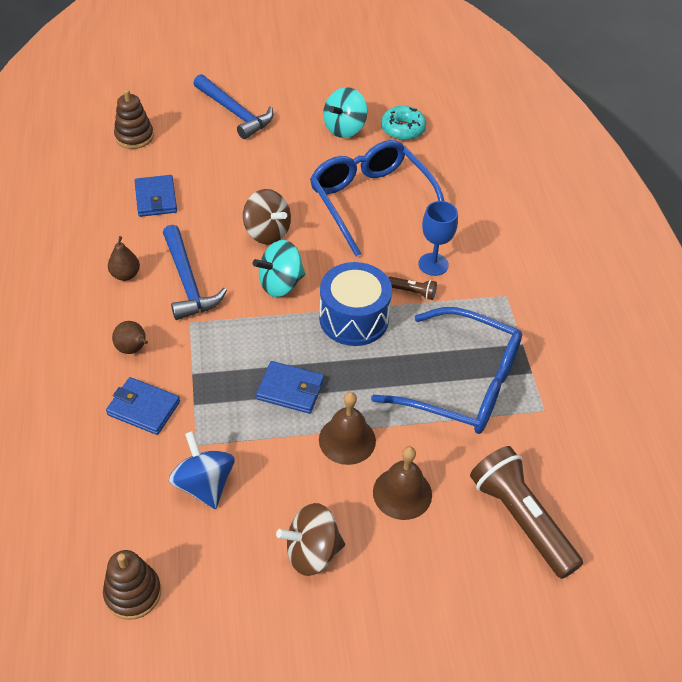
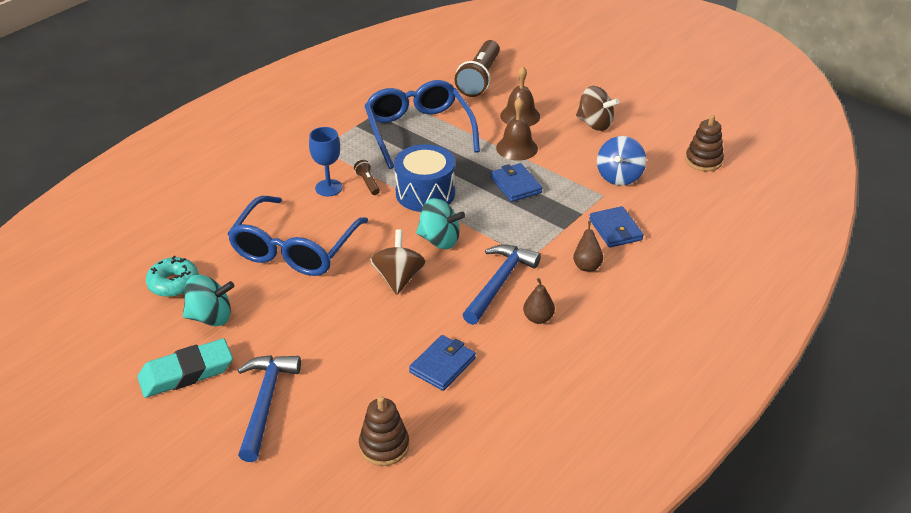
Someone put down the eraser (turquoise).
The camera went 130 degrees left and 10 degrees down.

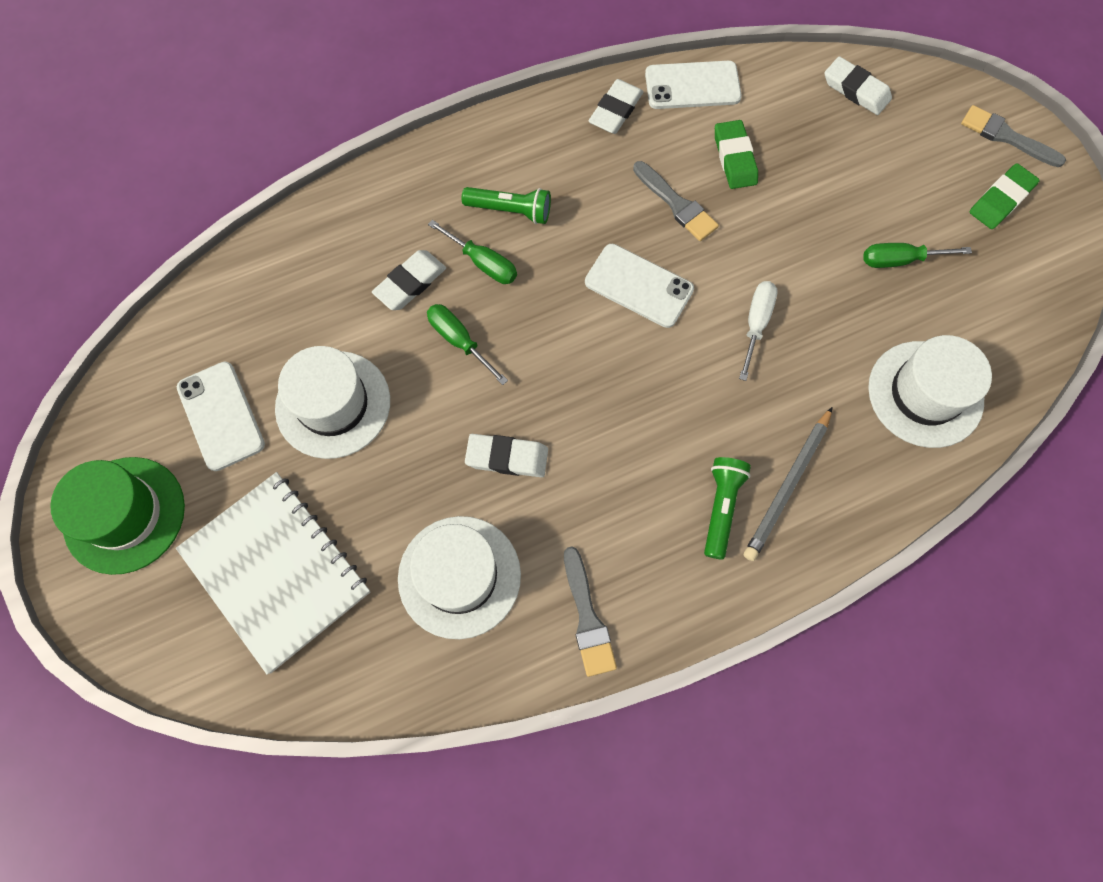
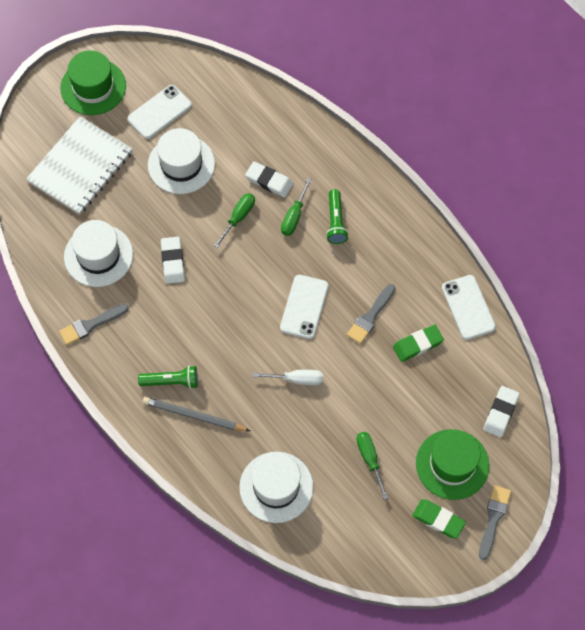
Someone took away the eraser (white) (3rd from left).
Someone put down the hat (green) (2nd from left).
The camera went 75 degrees right and 5 degrees down.

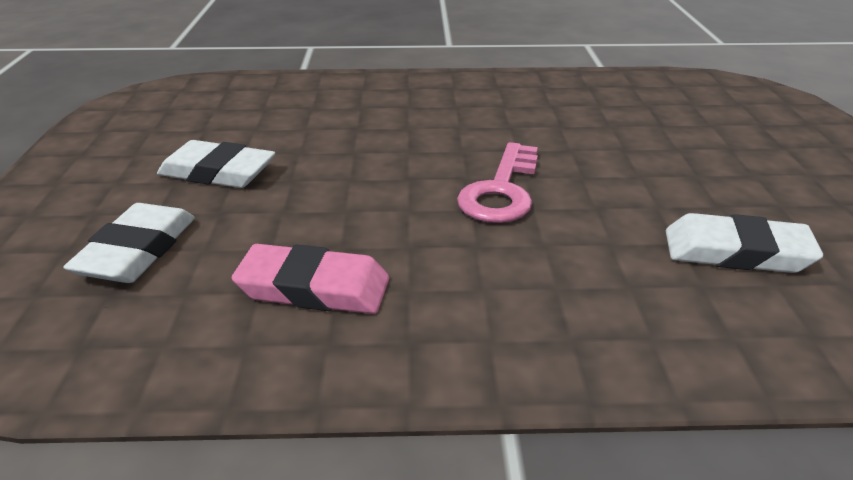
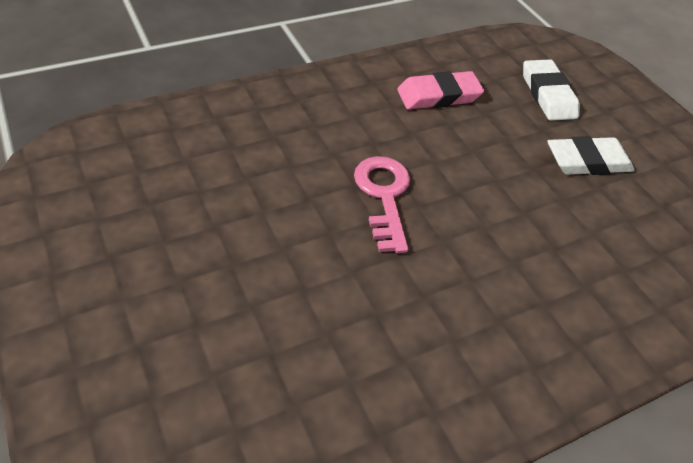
Someone took away the eraser (white) (3rd from left).
The camera went 150 degrees right and 15 degrees up.

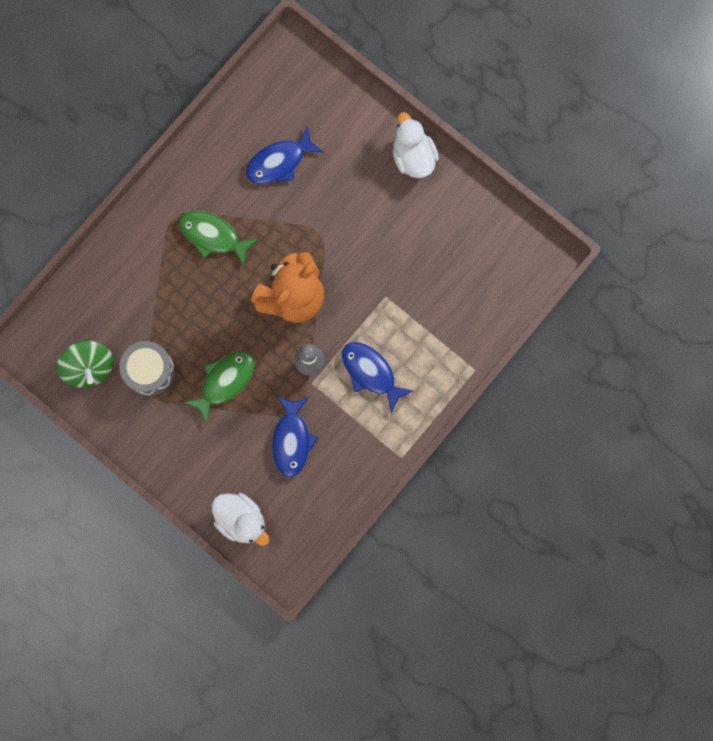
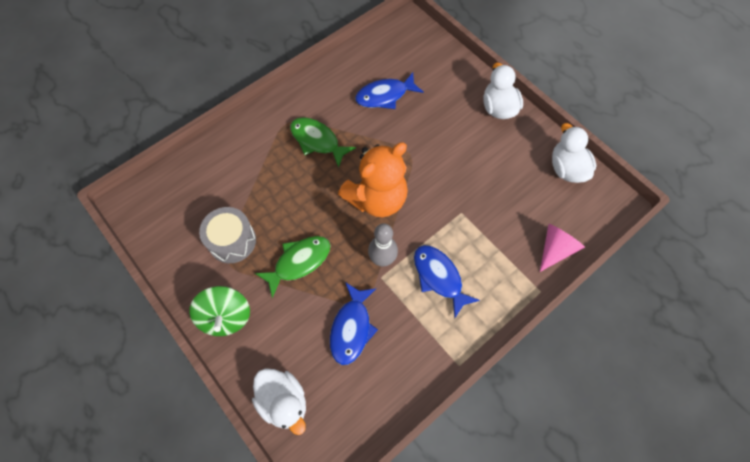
Someone carried the spinning top (green).
Someone put down the duck (white) (3rd from left).
Someone put down the cone (pink).
The camera went 10 degrees right and 15 degrees down.

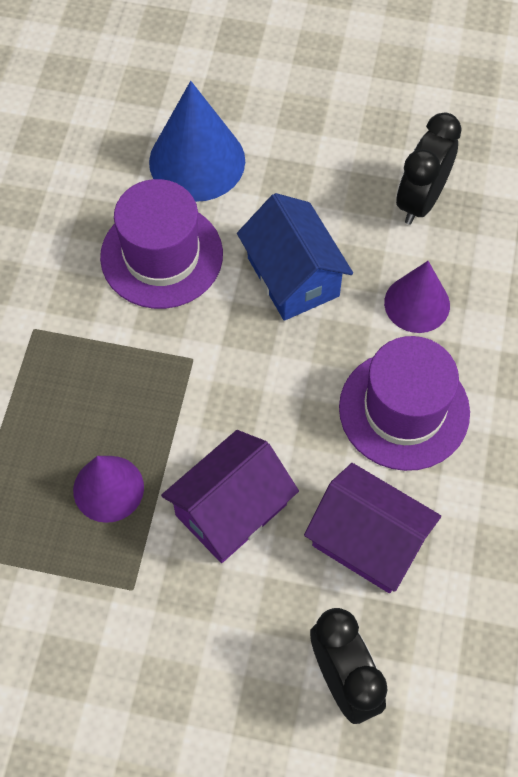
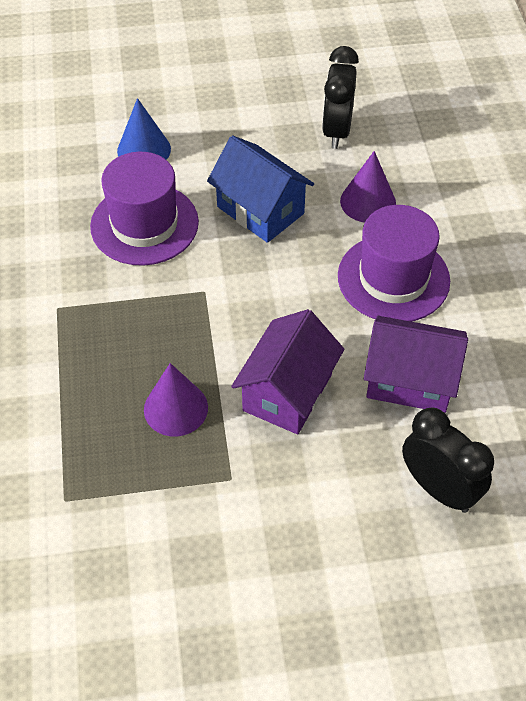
Someone scaled the cone (blue) by 0.64.
The camera went 20 degrees left and 10 degrees down.

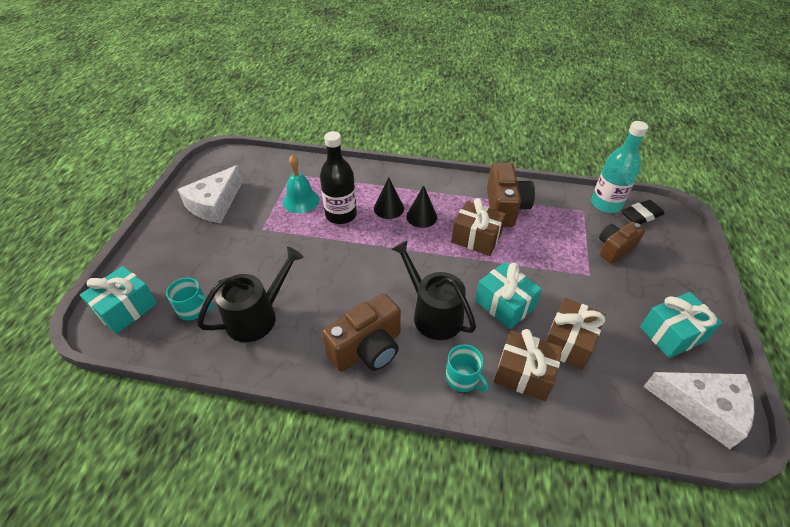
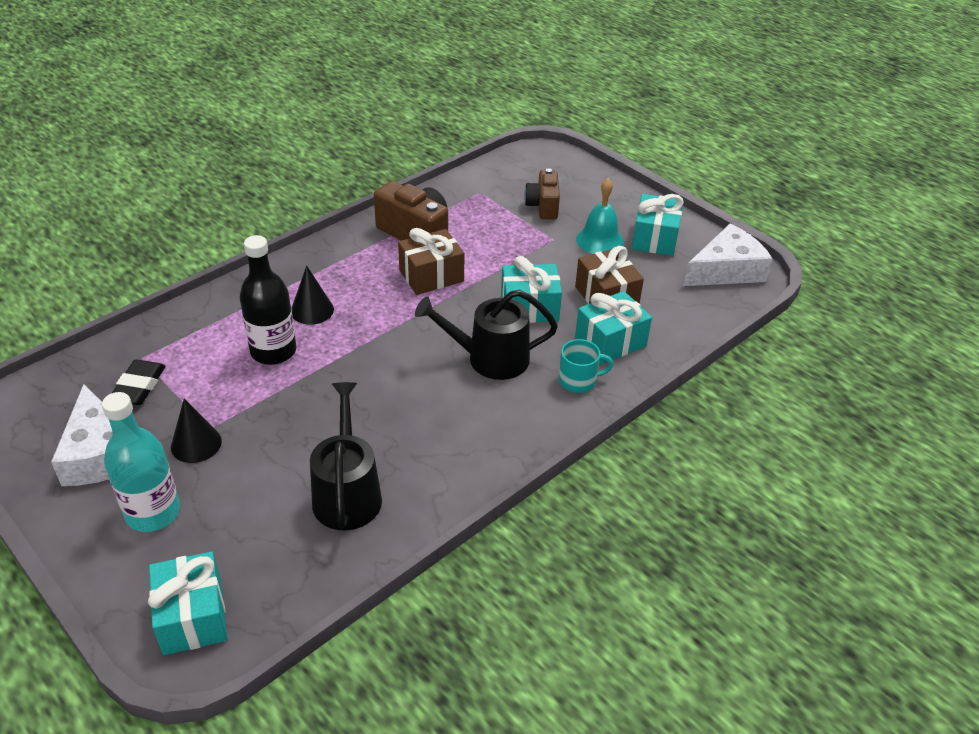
Someone carried the bottle (turquoise).
Someone carried the bell (turquoise).
Someone carried the cone (black) (2nd from left in the first image).
Someone carried the eraser (black).
Someone took away the mug (turquoise) (1st from left).
Someone took away the camera (brown) (1st from left).
Someone repainted the gift (brown) (2nd from left), which became the gift (turquoise) (3rd from left).
The camera went 55 degrees left and 5 degrees down.

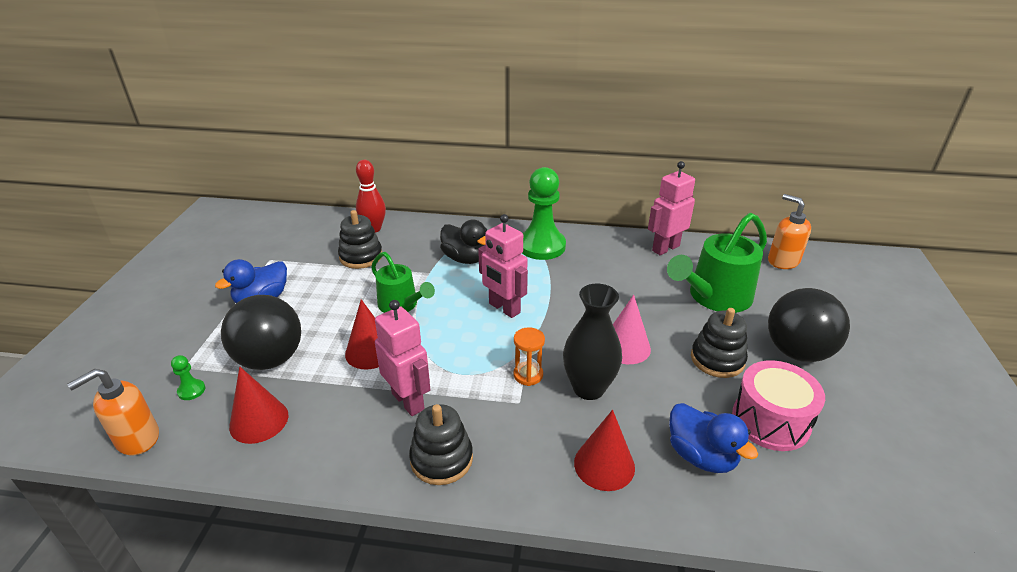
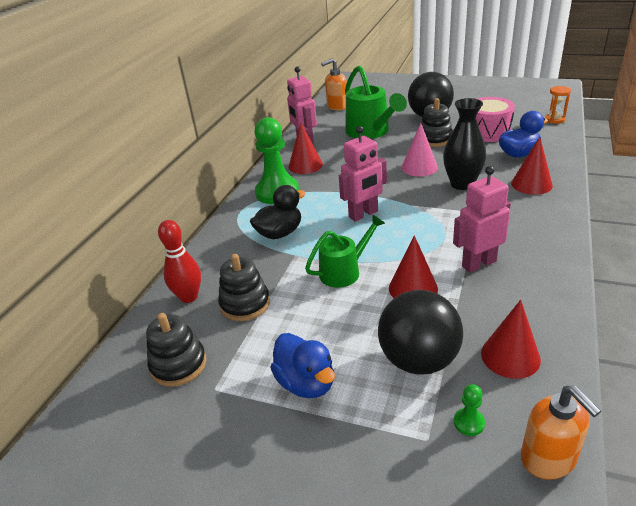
Someone carried the hourglass (orange).
Someone carried the stacking toy (black) (2nd from left in the first image).
Someone put down the cone (red) (1st from left).
The camera went 75 degrees left and 0 degrees up.

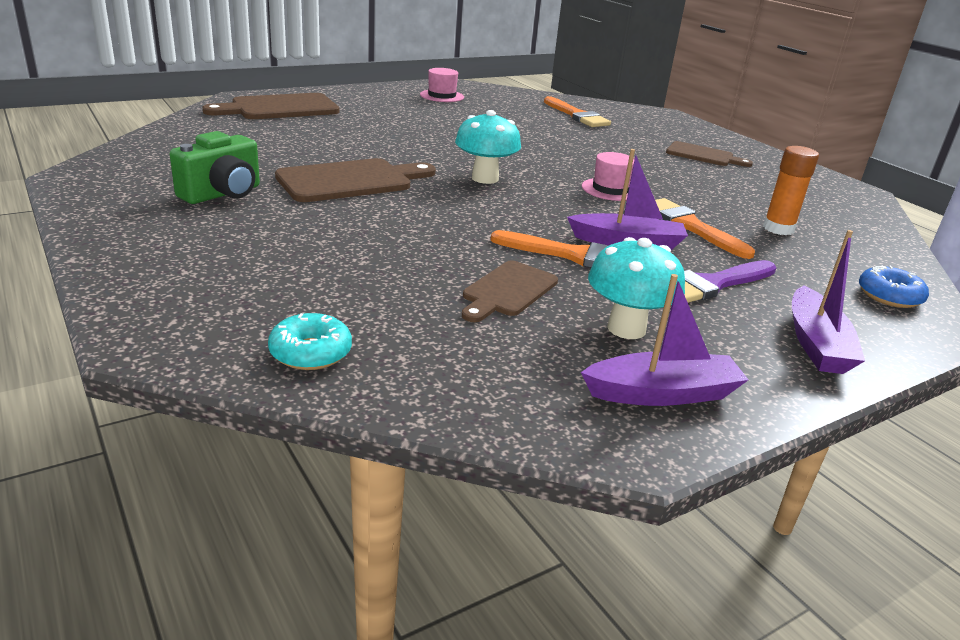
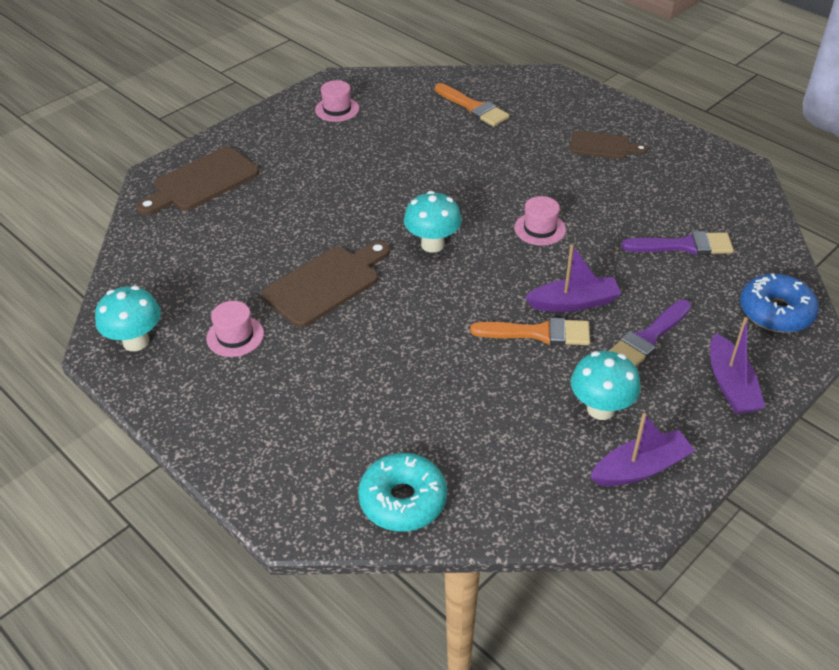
Someone swapped the camera (green) for the hat (pink) (1st from left).
Someone swapped the glue stick (orange) for the brush (purple) (2nd from left).
Someone took away the brush (orange) (3rd from left).
Someone took away the cutting board (brown) (3rd from left).
Someone scaled the donut (blue) by 1.55.
Someone scaled the donut (turquoise) by 1.55.
Someone put down the mushroom (turquoise) (1st from left).
The camera went 10 degrees left and 15 degrees up.

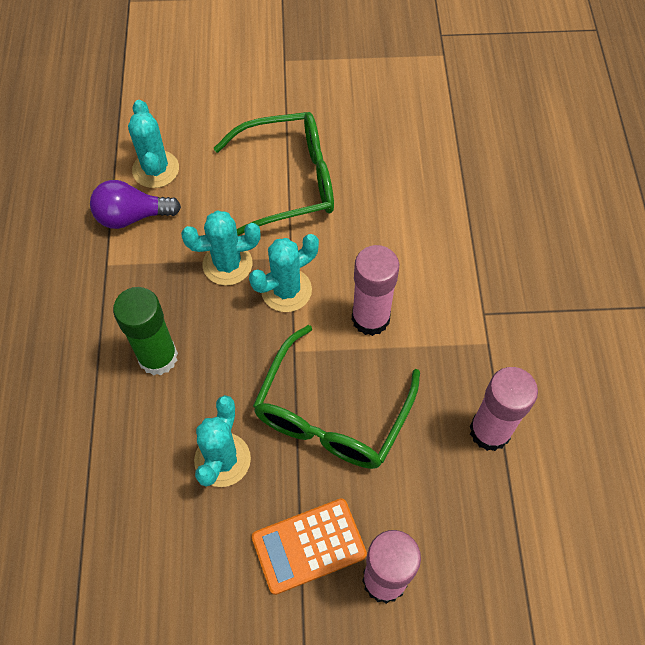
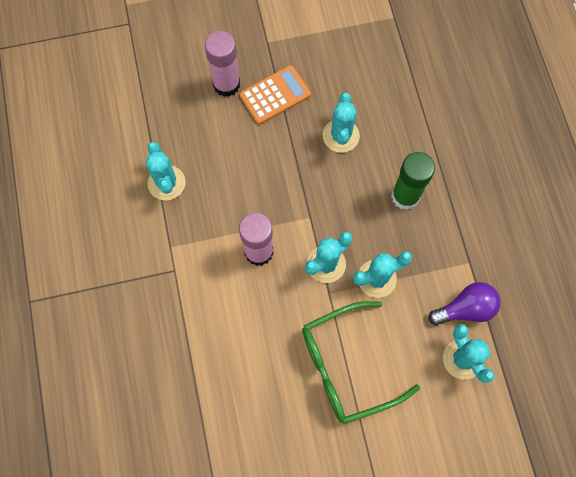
Someone took away the glasses (green) (2nd from left).
Someone swapped the glue stick (pink) (3rd from left) for the cactus (turquoise) (1st from left).
The camera went 170 degrees right and 10 degrees up.

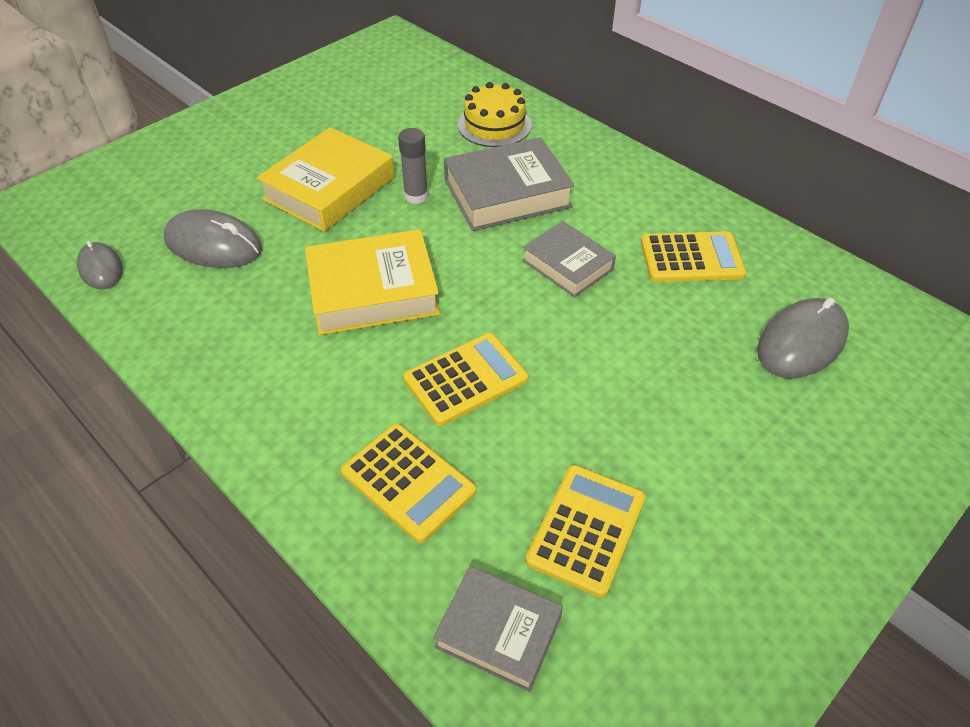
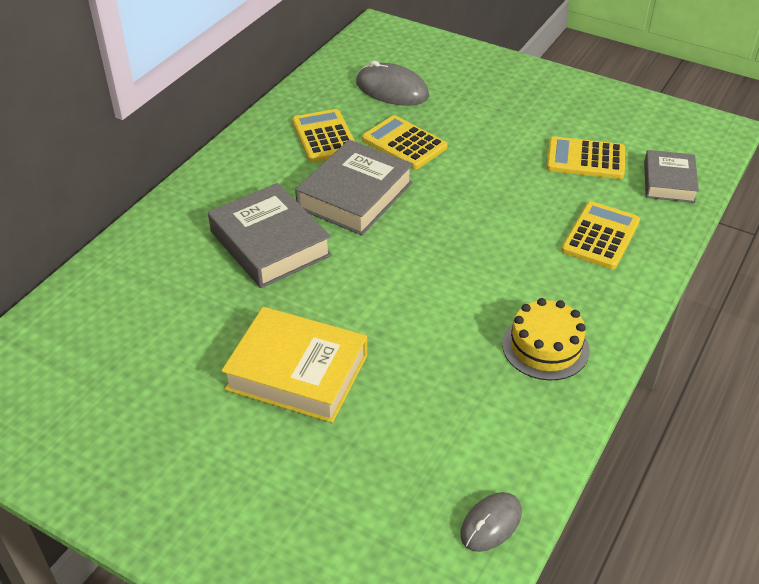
Someone carried the cake (yellow).
Someone took away the glue stick (grey).
Someone took away the mouse (grey) (2nd from left).
Someone scaled the book (grey) (3rd from left in the first image) by 1.59.
Someone took away the book (yellow) (2nd from left).
Someone carried the calculator (yellow) (2nd from left).
The camera went 105 degrees left and 5 degrees down.

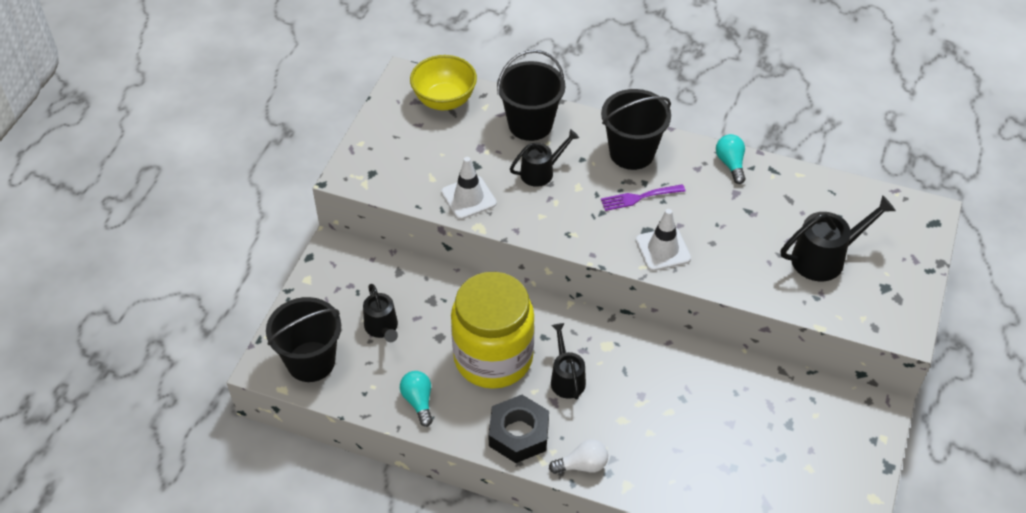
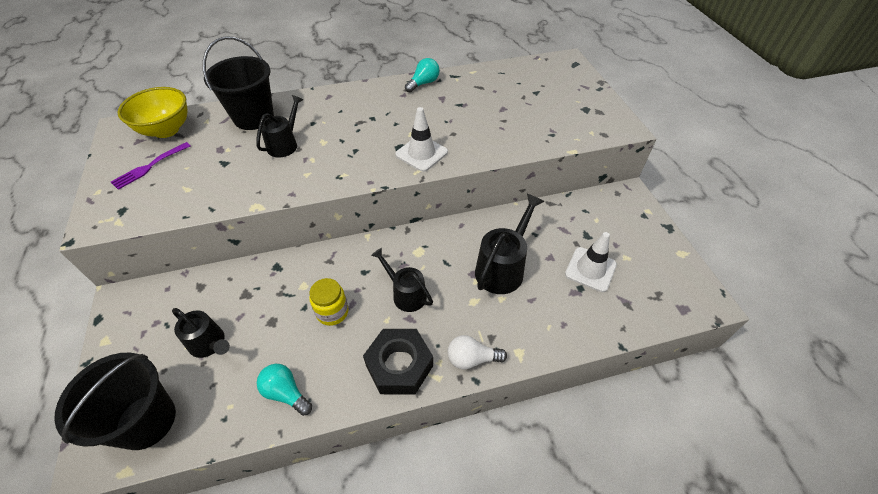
Someone took away the bucket (black) (3rd from left).
Someone rotated the light bulb (turquoise) (2nd from left) by 90 degrees clockwise.
Someone carried the traffic cone (white) (1st from left in the first image).
Someone carried the fork (purple).
Someone carried the watering can (black) (4th from left).
Someone scaled the jar (yellow) by 0.42.
Someone rotated the light bulb (white) by 135 degrees counterclockwise.
The camera went 35 degrees left and 0 degrees up.

